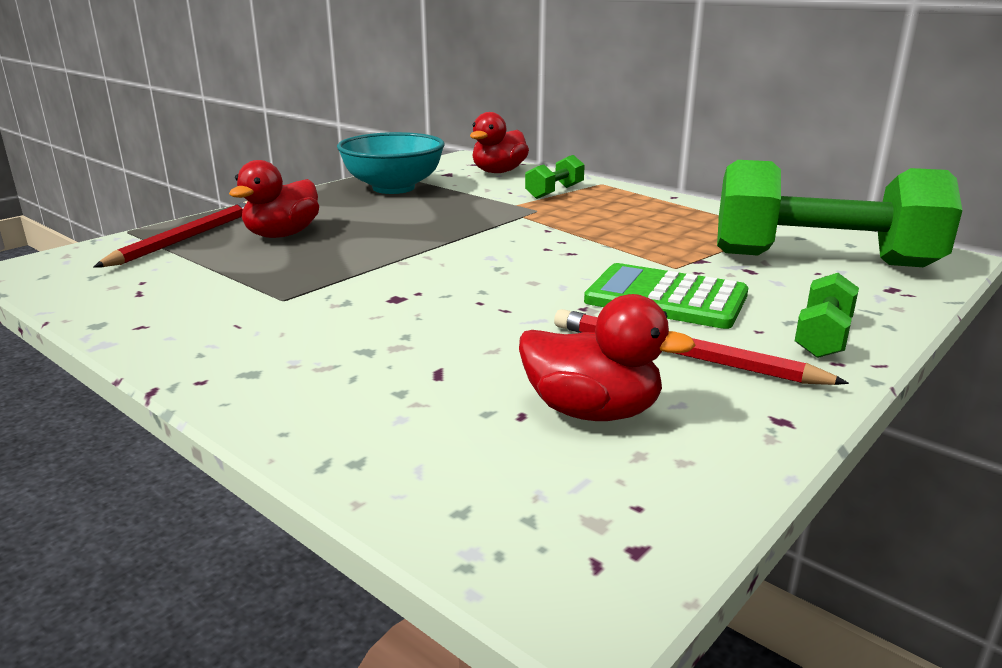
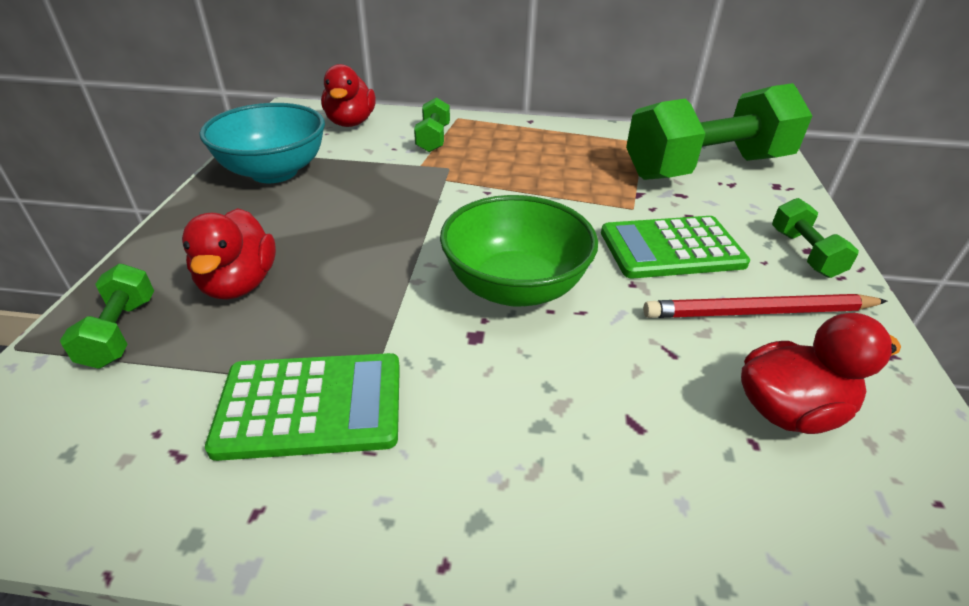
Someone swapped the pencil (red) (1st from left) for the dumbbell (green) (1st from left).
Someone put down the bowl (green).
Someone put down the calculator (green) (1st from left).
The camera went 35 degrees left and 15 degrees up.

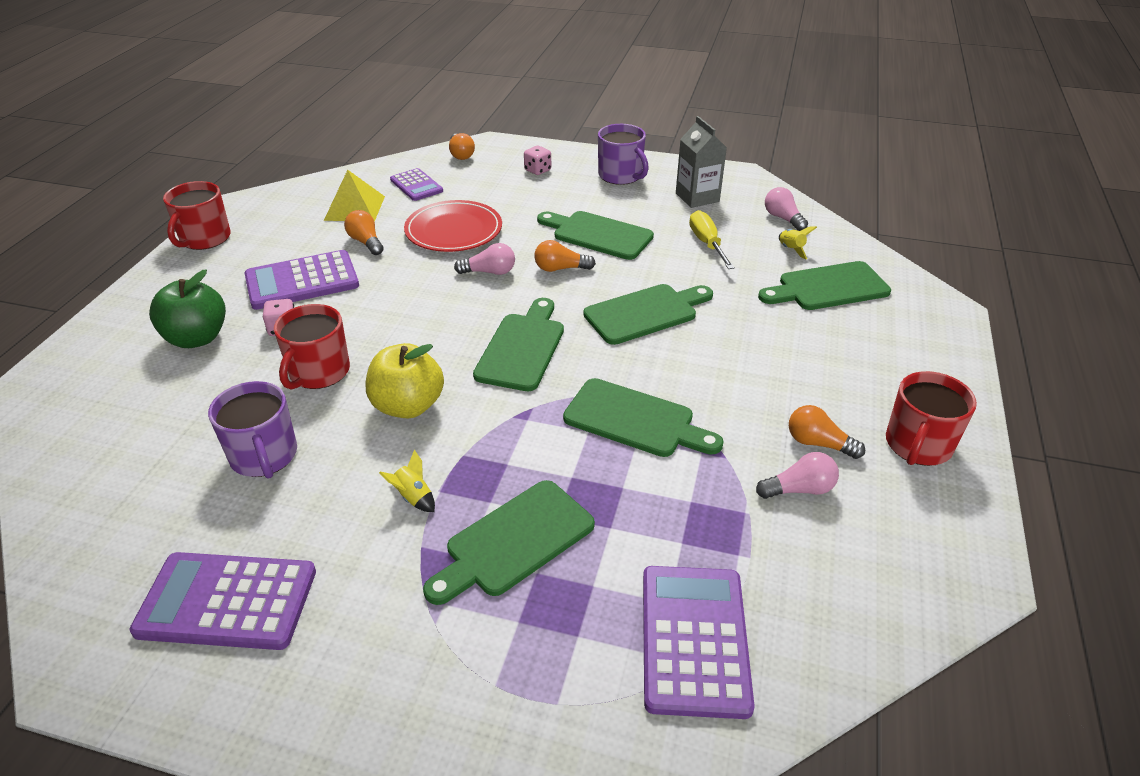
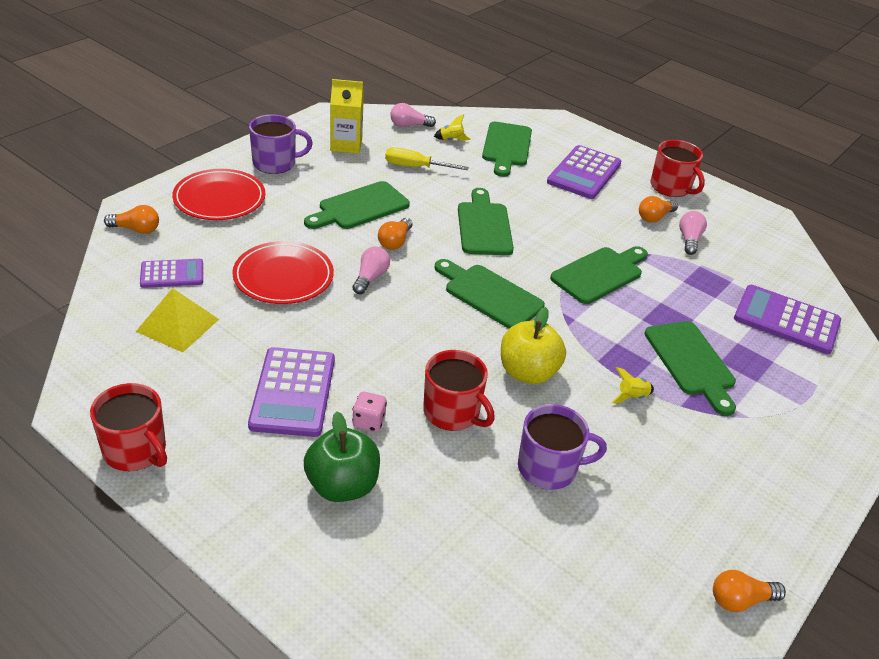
Someone repainted the carton (grey), which became the carton (yellow).
Someone swapped the dice (pink) (2nd from left) for the plate (red) (1st from left).
Someone carried the light bulb (orange) (1st from left in the first image).
Someone carried the calculator (purple) (1st from left in the first image).
The camera went 70 degrees left and 0 degrees up.

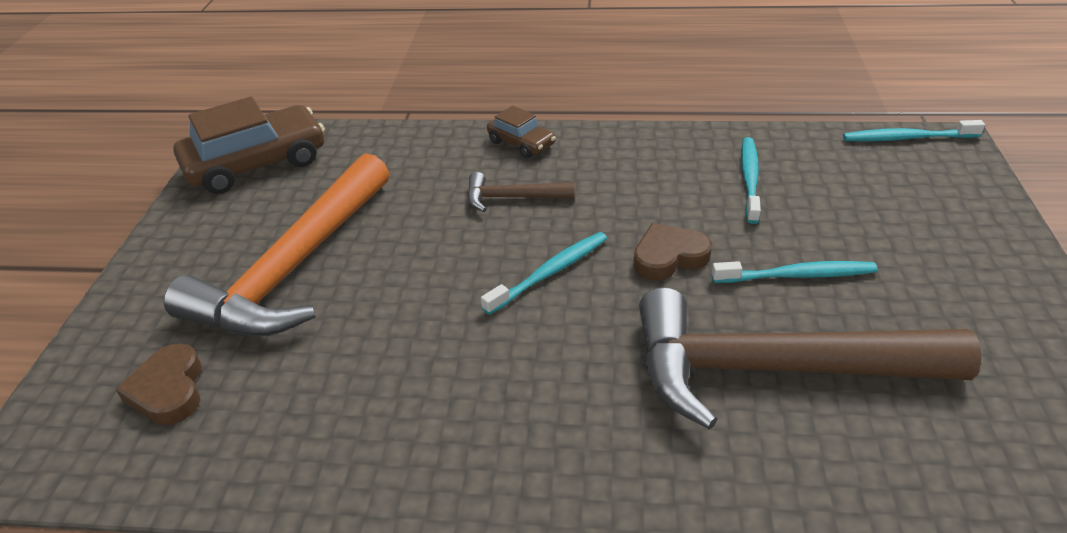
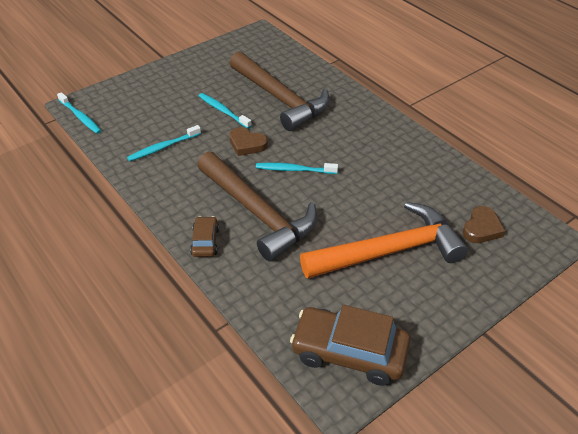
Someone scaled the hammer (brown) (1st from left) by 2.25.
The camera went 135 degrees left and 5 degrees up.

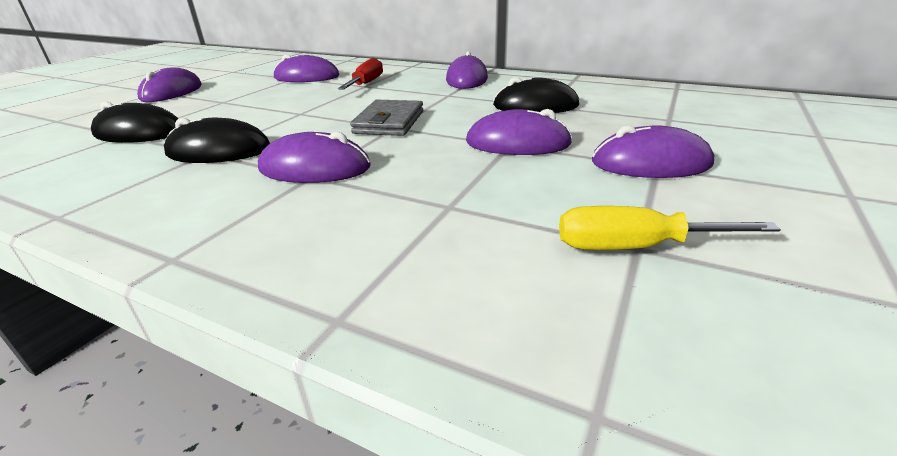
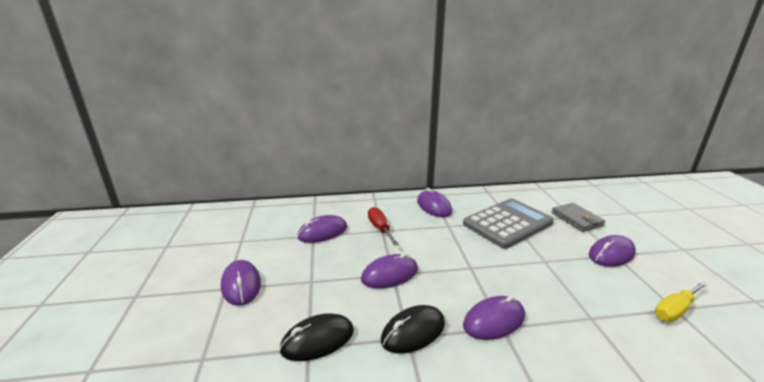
Someone swapped the mouse (black) (3rd from left) for the calculator (grey).
Someone carried the wallet (grey).
Someone carried the mouse (purple) (5th from left in the first image).
The camera went 35 degrees left and 5 degrees down.

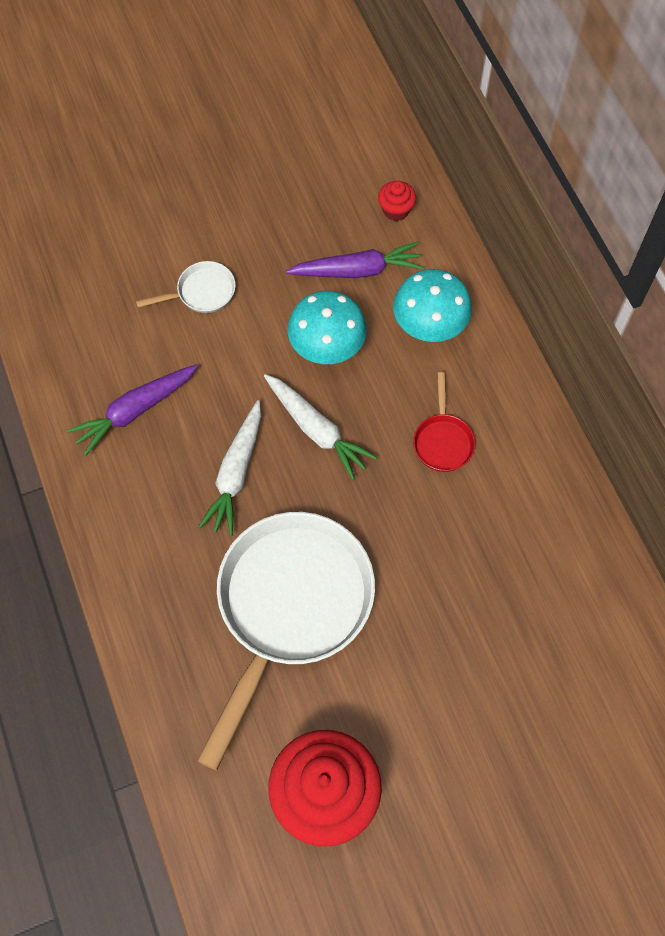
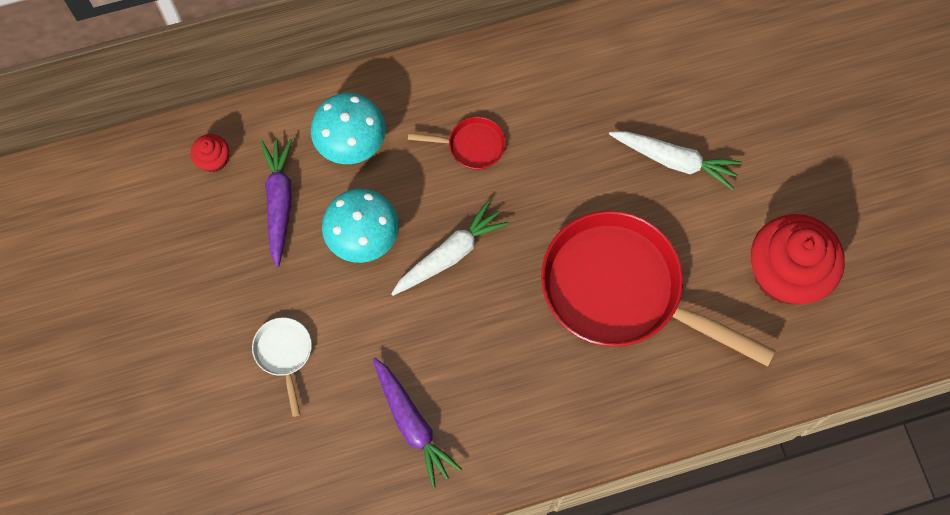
Someone carried the carrot (white) (1st from left in the first image).
Someone repainted the pan (white) (2nd from left), which became the pan (red) (2nd from left).
The camera went 85 degrees left and 5 degrees up.

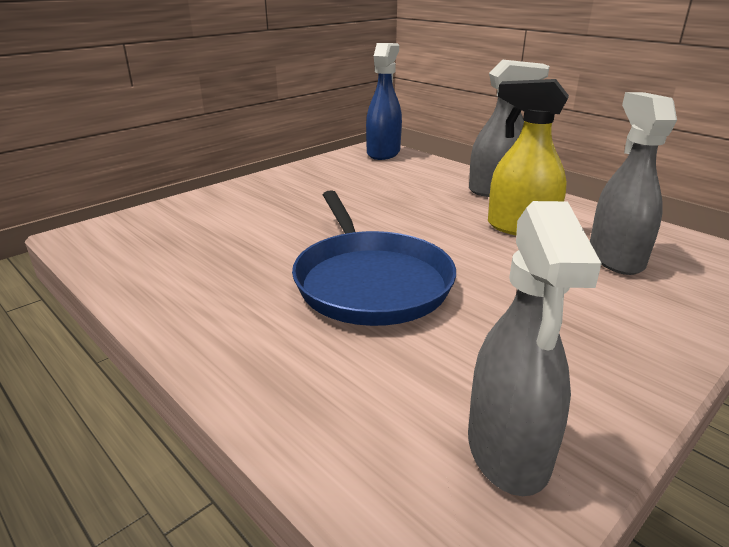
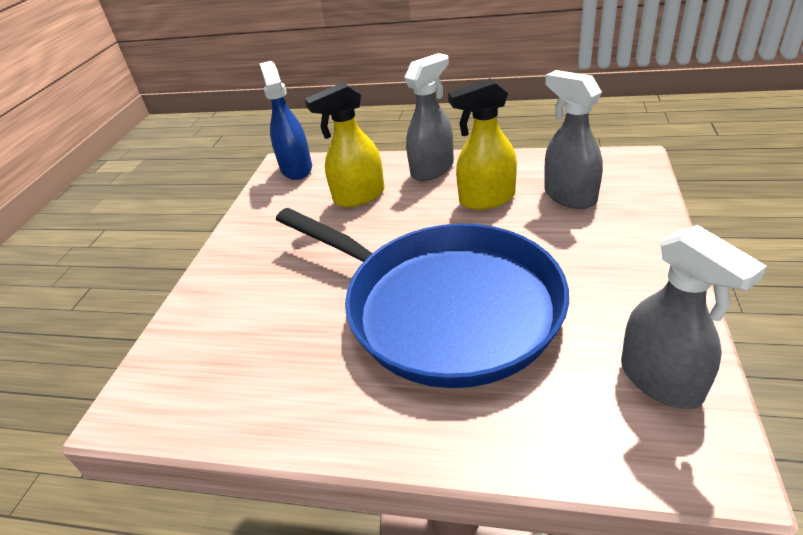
Someone scaled the pan (blue) by 1.53.
Someone put down the spray bottle (yellow) (1st from left).
The camera went 30 degrees left and 10 degrees up.

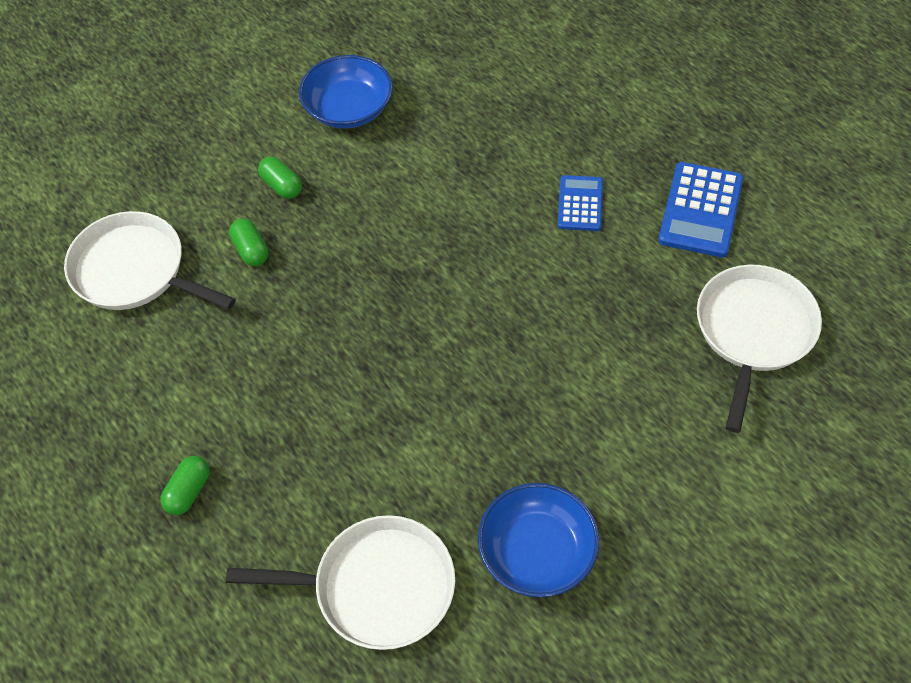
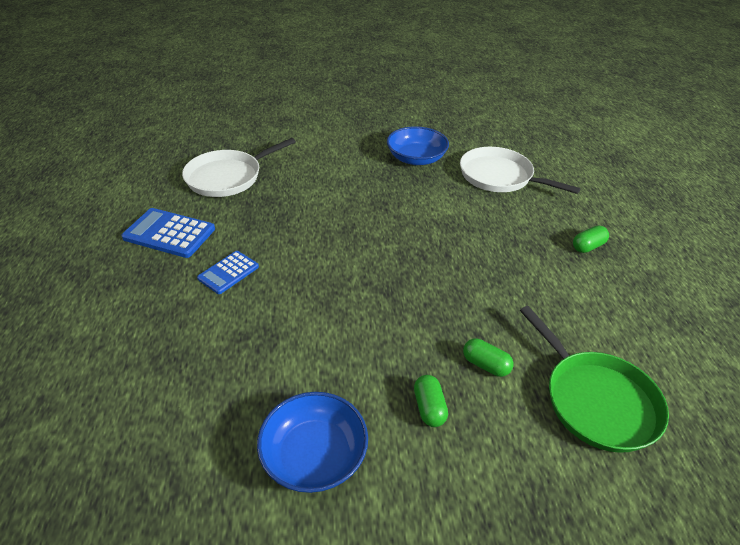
Someone rotated the calculator (blue) (2nd from left in the first image) by 120 degrees counterclockwise.
Someone repainted the pan (white) (1st from left), which became the pan (green).
Someone rotated the capsule (green) (2nd from left) by 60 degrees counterclockwise.
The camera went 150 degrees left and 15 degrees down.

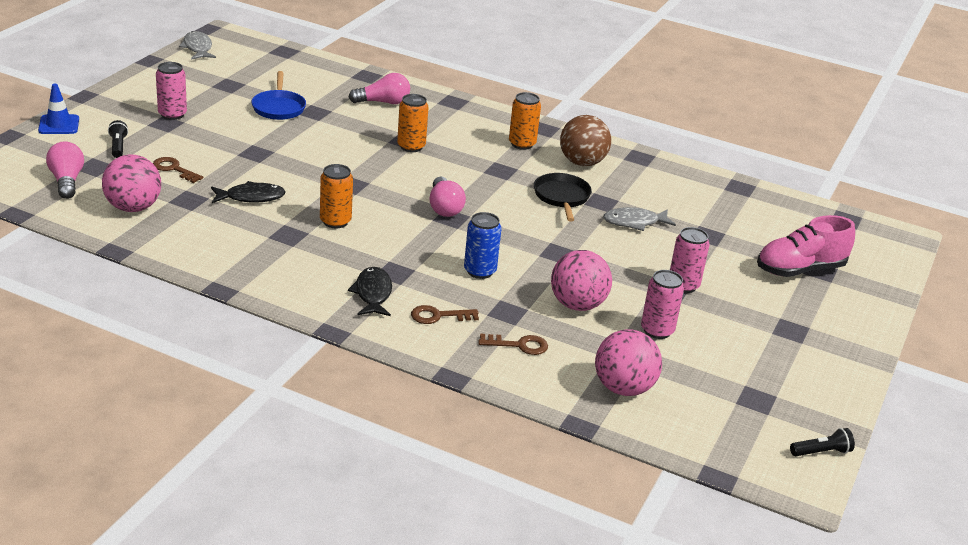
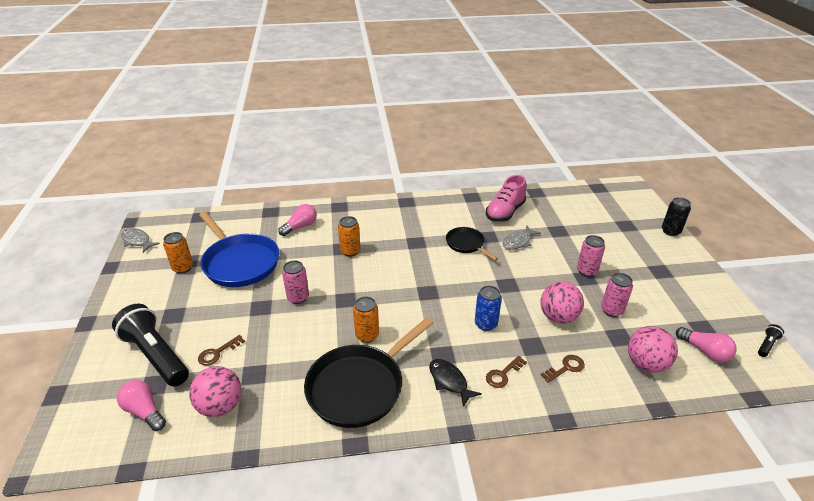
Someone carried the can (pink) (1st from left).
Someone scaled the pan (blue) by 1.87.
Someone took away the traffic cone (blue).
Someone carried the can (orange) (3rd from left in the first image).
Someone took away the ball (brown).
Someone scaled the flashlight (black) (1st from left) by 2.48.
Someone rotated the key (brown) (1st from left) by 45 degrees counterclockwise.
Someone carried the light bulb (pink) (3rd from left).
Someone took away the fish (black) (1st from left).
Someone carried the shoe (pink).
Someone put down the can (black).
Someone put down the pan (black) (1st from left).
The camera went 30 degrees left and 5 degrees up.

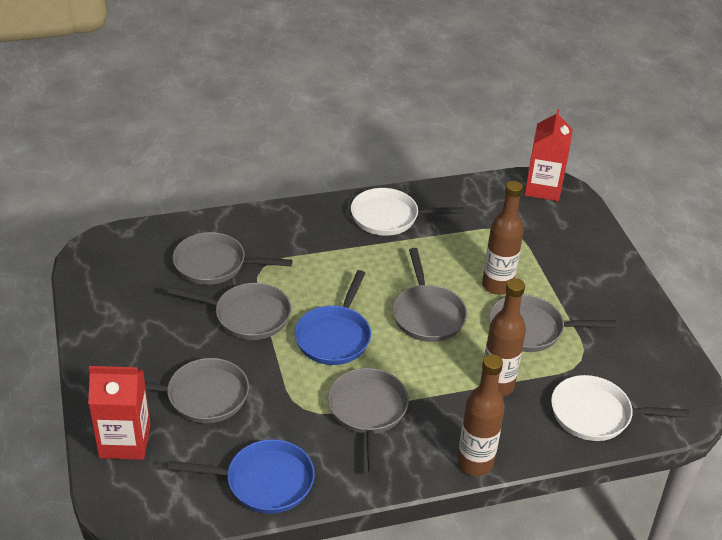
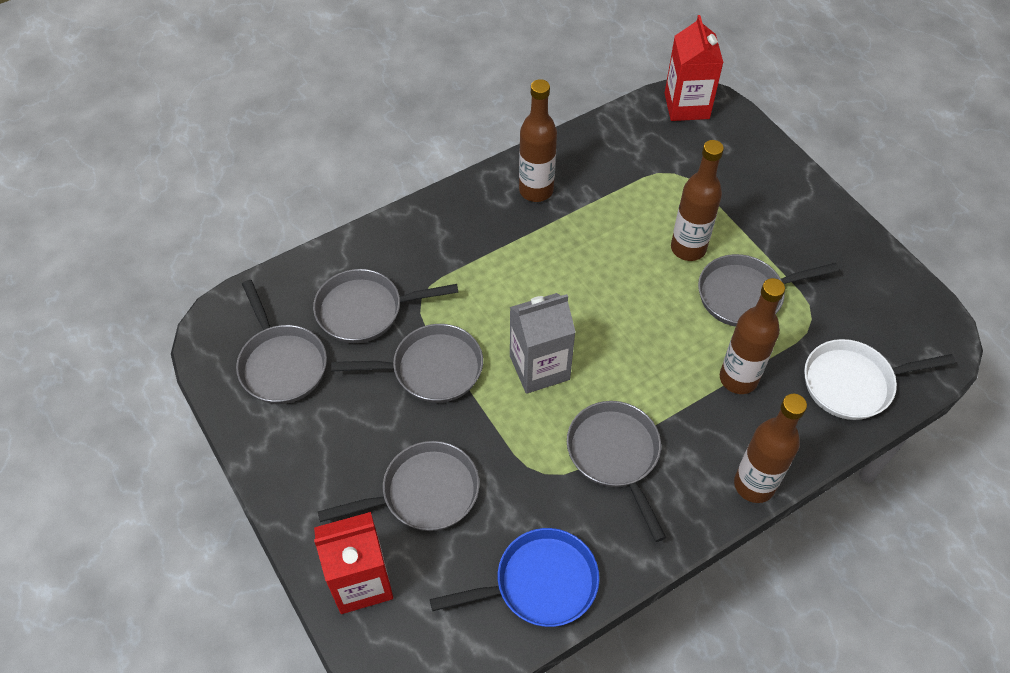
Someone swapped the pan (white) (1st from left) for the bottle (brown) (1st from left).
Someone carried the pan (grey) (5th from left in the first image).
Someone swapped the pan (blue) (2nd from left) for the carton (grey).
The camera went 15 degrees left and 15 degrees up.

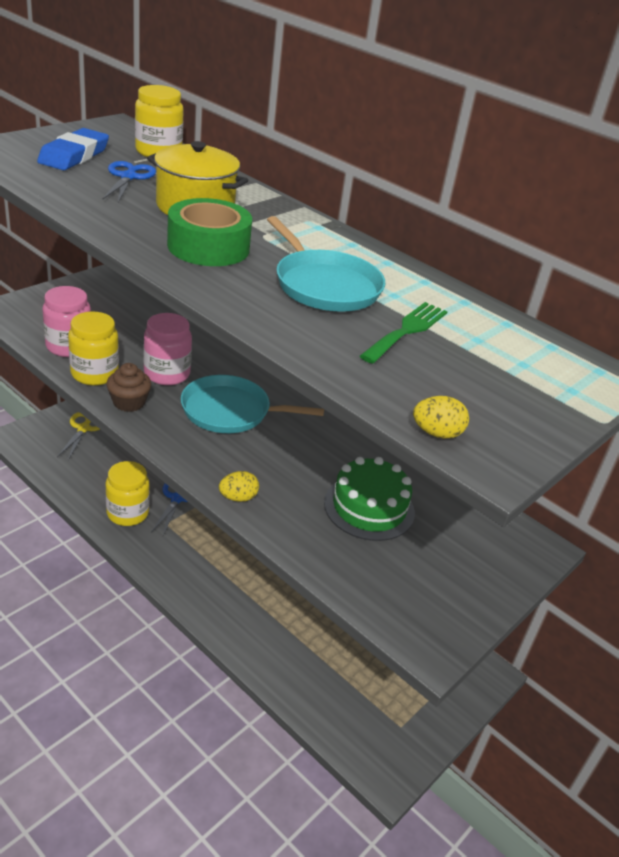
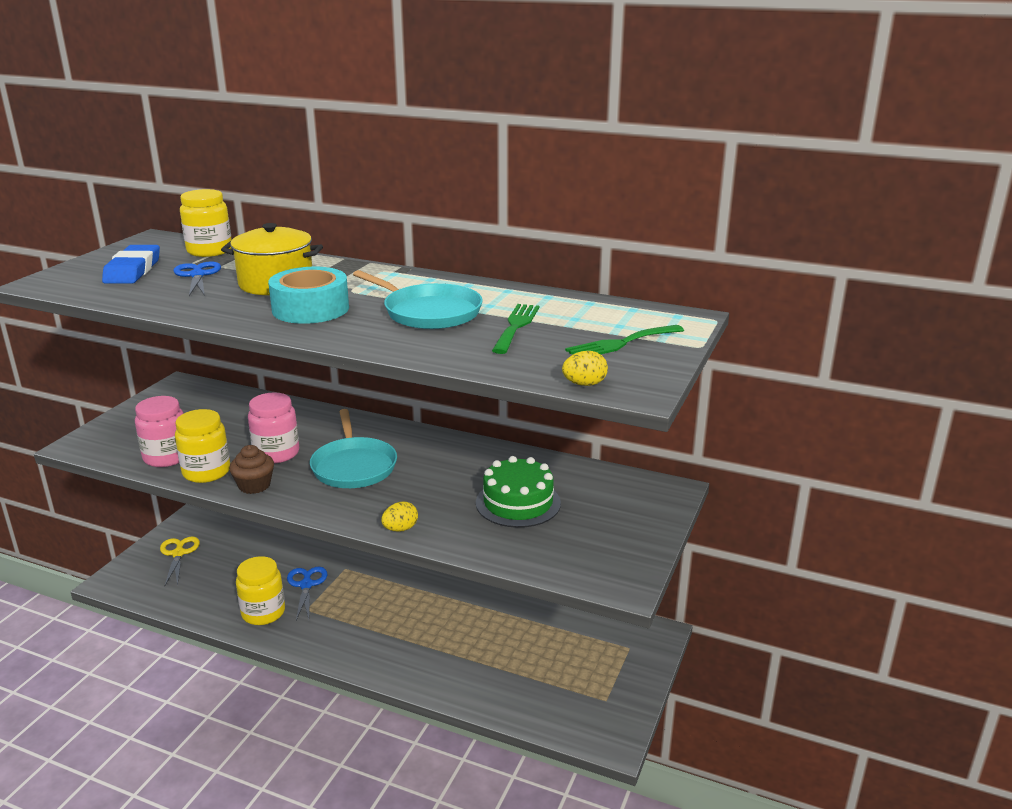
Someone repainted the tape (green), which became the tape (turquoise).
Someone rotated the pan (turquoise) (1st from left) by 90 degrees counterclockwise.
Someone put down the fork (green) (2nd from left).
The camera went 15 degrees left and 10 degrees down.

